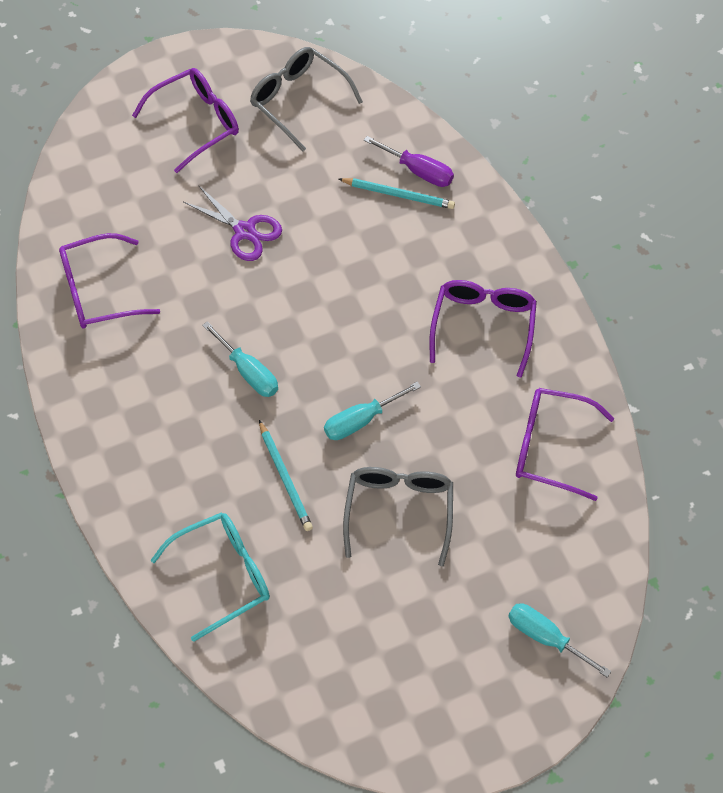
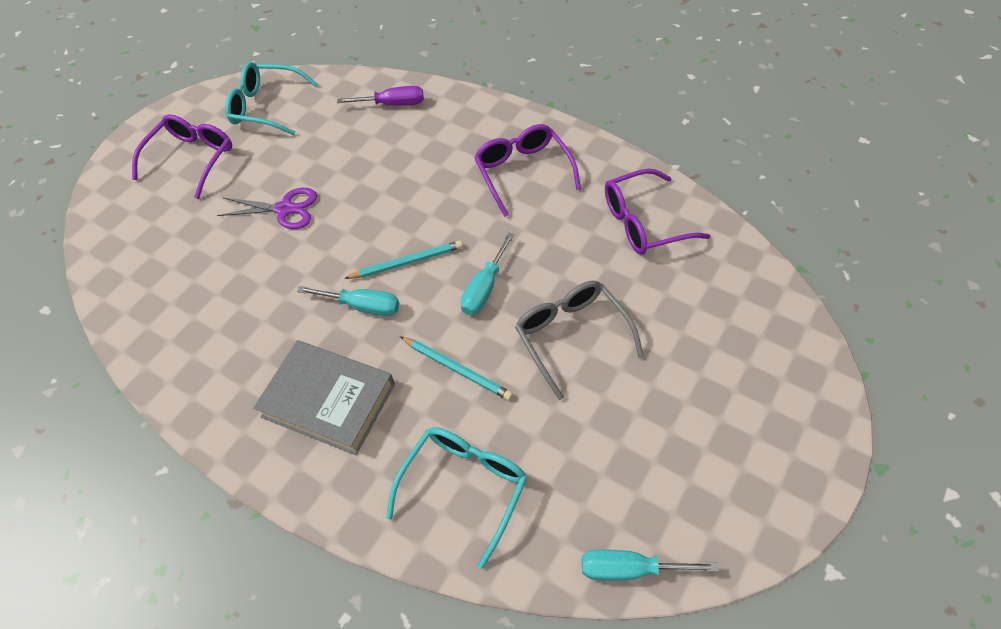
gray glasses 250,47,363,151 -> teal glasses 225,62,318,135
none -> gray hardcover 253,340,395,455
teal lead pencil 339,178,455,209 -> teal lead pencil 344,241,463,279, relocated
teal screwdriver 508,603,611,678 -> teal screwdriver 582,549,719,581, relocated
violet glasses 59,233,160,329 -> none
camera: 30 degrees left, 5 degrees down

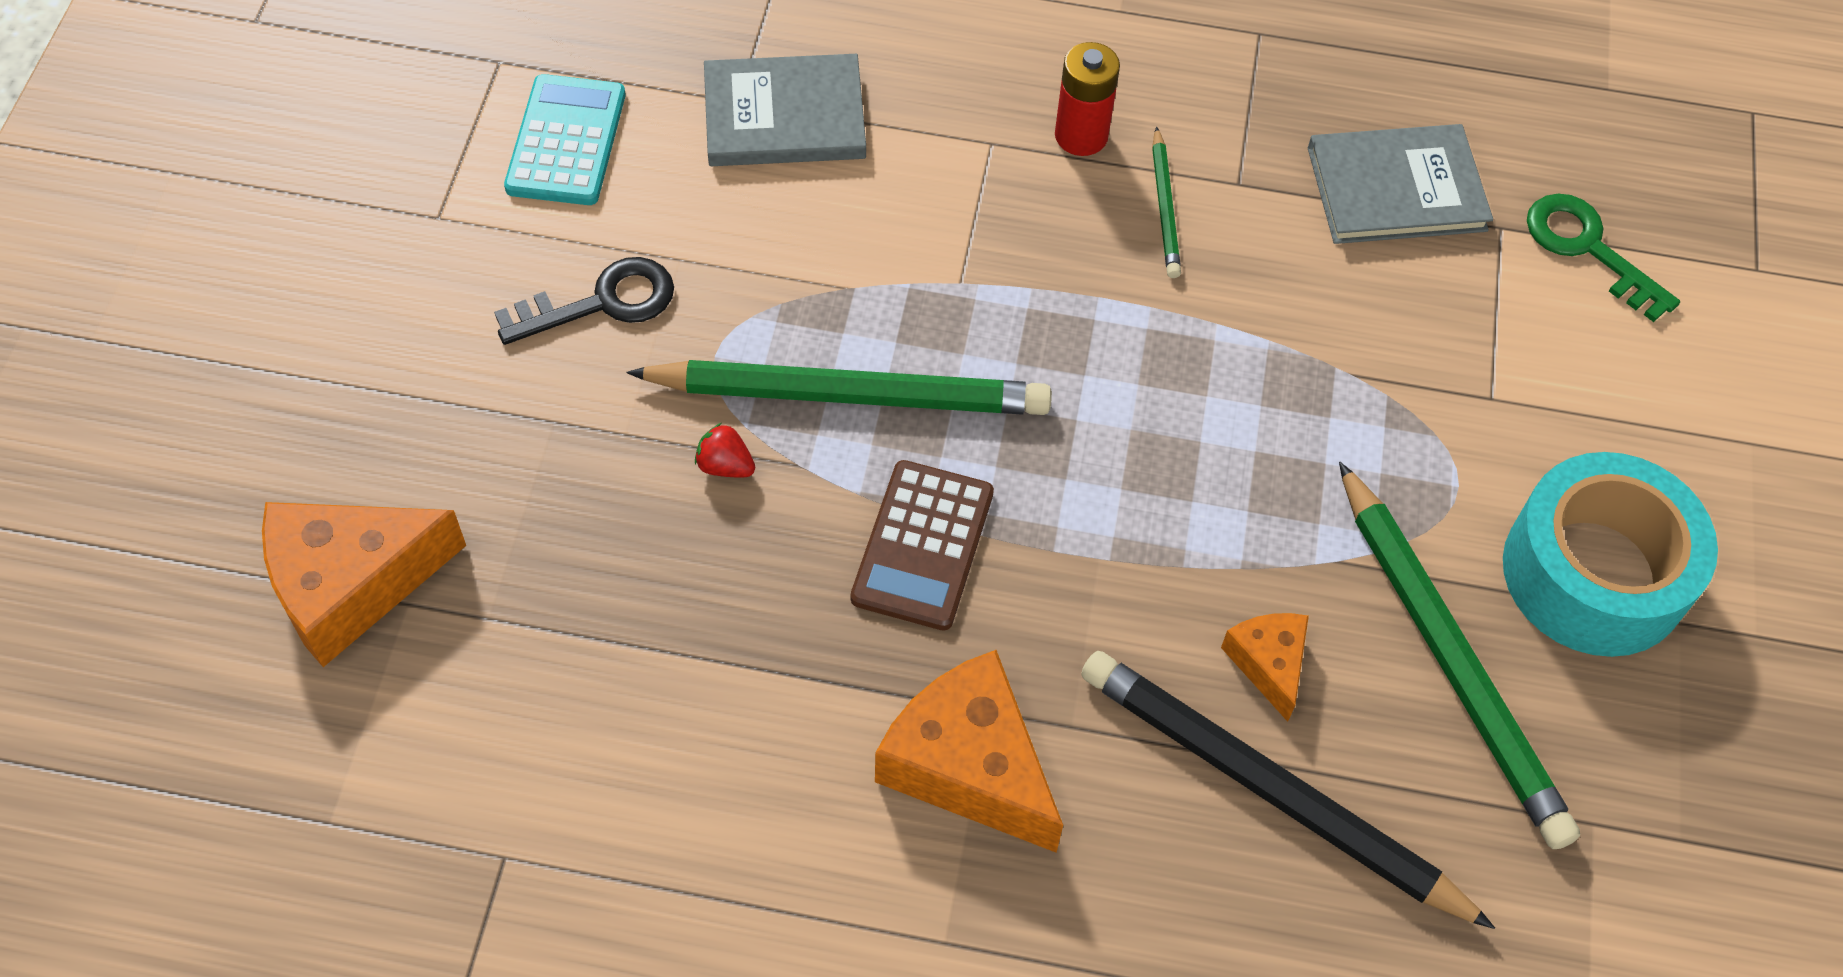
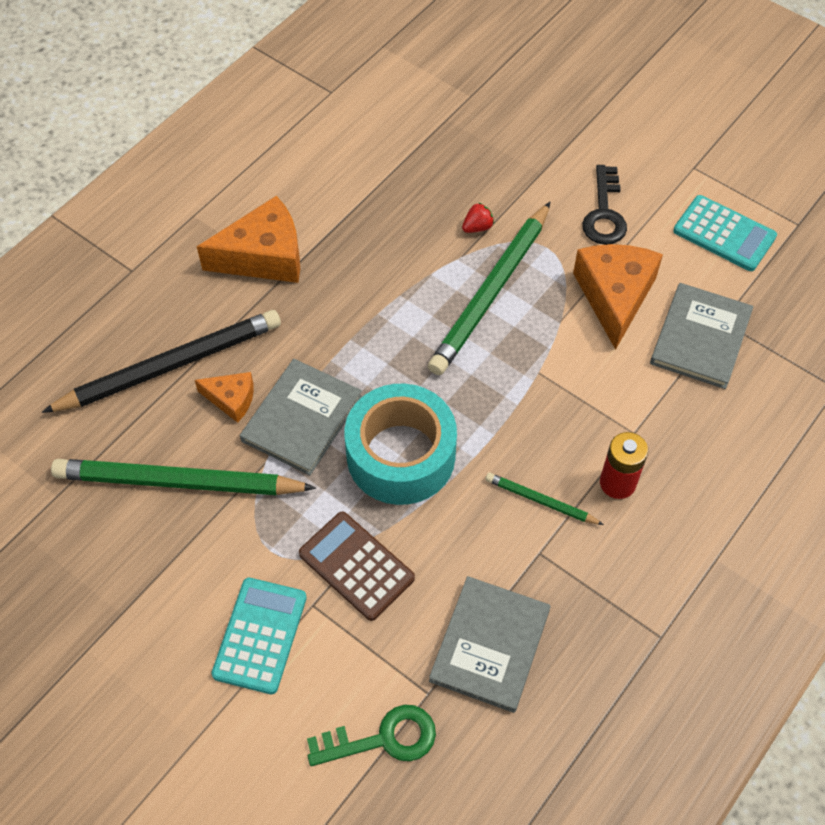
none -> teal calculator 212,578,307,694
none -> gray hardcover 240,359,362,475
russet calculator 851,460,994,631 -> russet calculator 299,512,415,621, relocated
teal roll of tape 1503,452,1718,657 -> teal roll of tape 345,384,457,505, relocated
orange-coloured cheese wedge 262,502,466,667 -> orange-coloured cheese wedge 573,244,663,350, relocated
camera: 120 degrees right, 0 degrees up

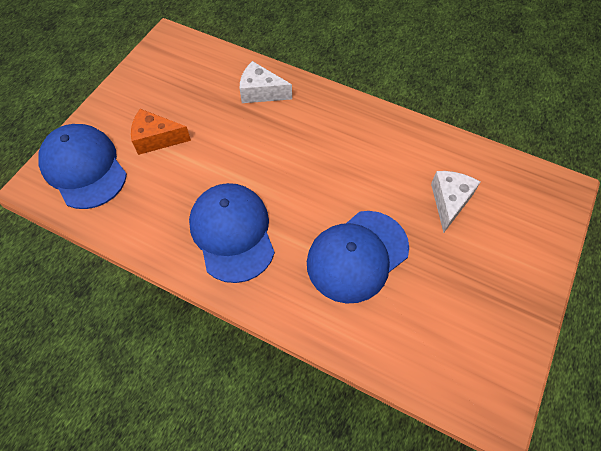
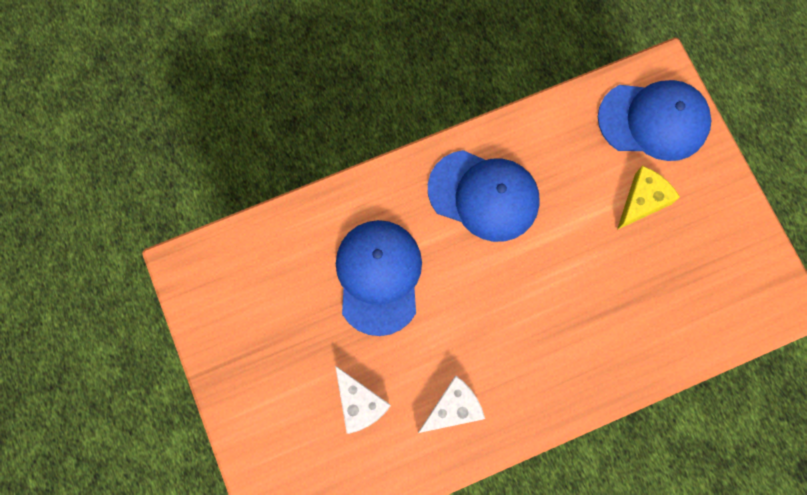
white cheese wedge 240,61,292,103 -> white cheese wedge 418,376,485,433, relocated
orange-coloured cheese wedge 131,109,191,155 -> bright yellow cheese wedge 617,166,680,230
camera: 130 degrees right, 15 degrees up

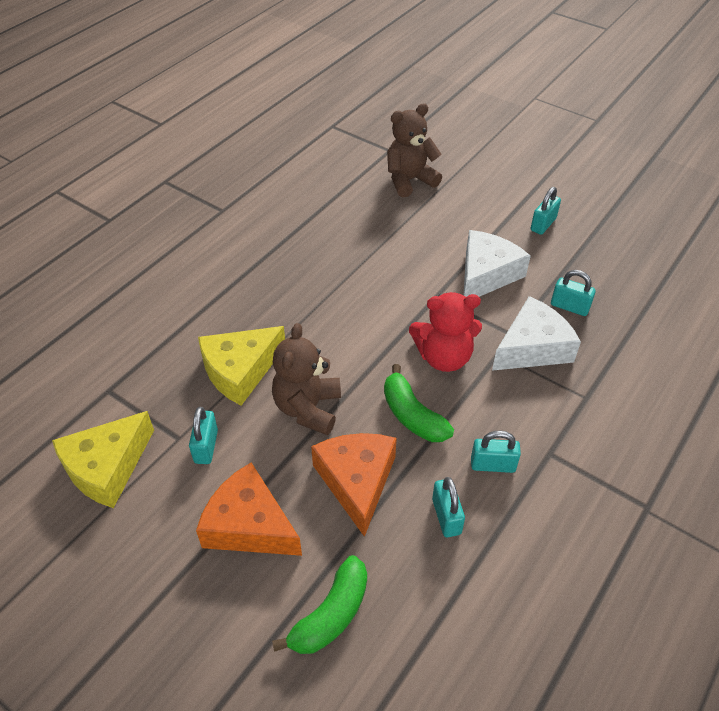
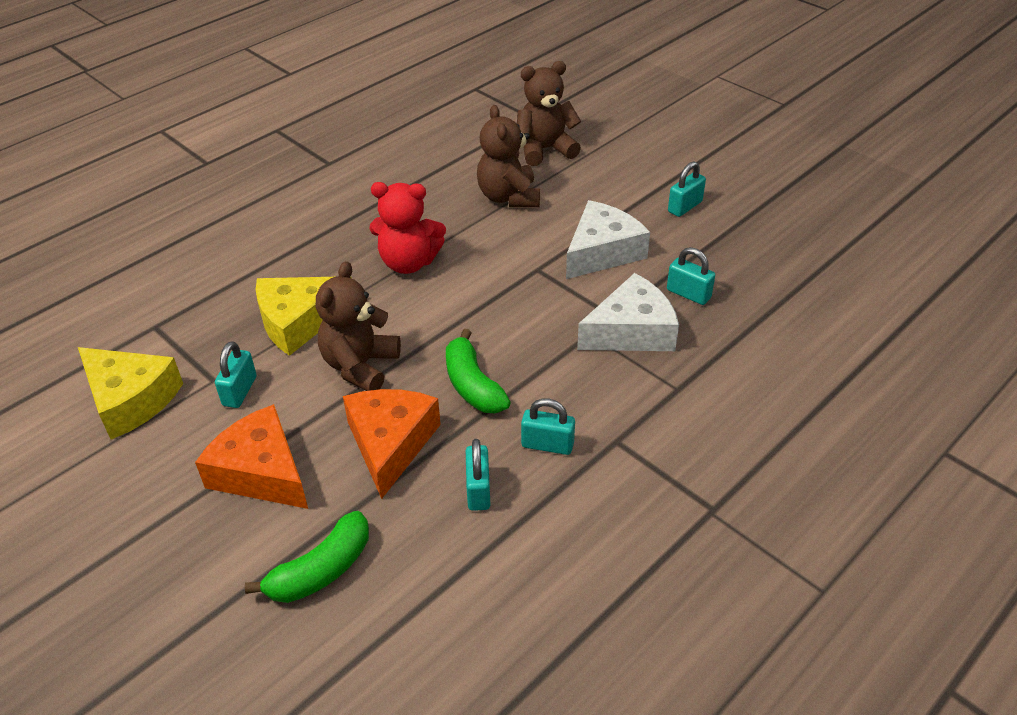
bright yellow cheese wedge 52,411,154,508 -> bright yellow cheese wedge 78,347,183,440, 105 degrees counterclockwise
scarlet stuffed bear 409,292,482,372 -> scarlet stuffed bear 369,182,446,274, relocated
none -> russet stuffed bear 477,105,540,207
camera: 10 degrees right, 5 degrees down

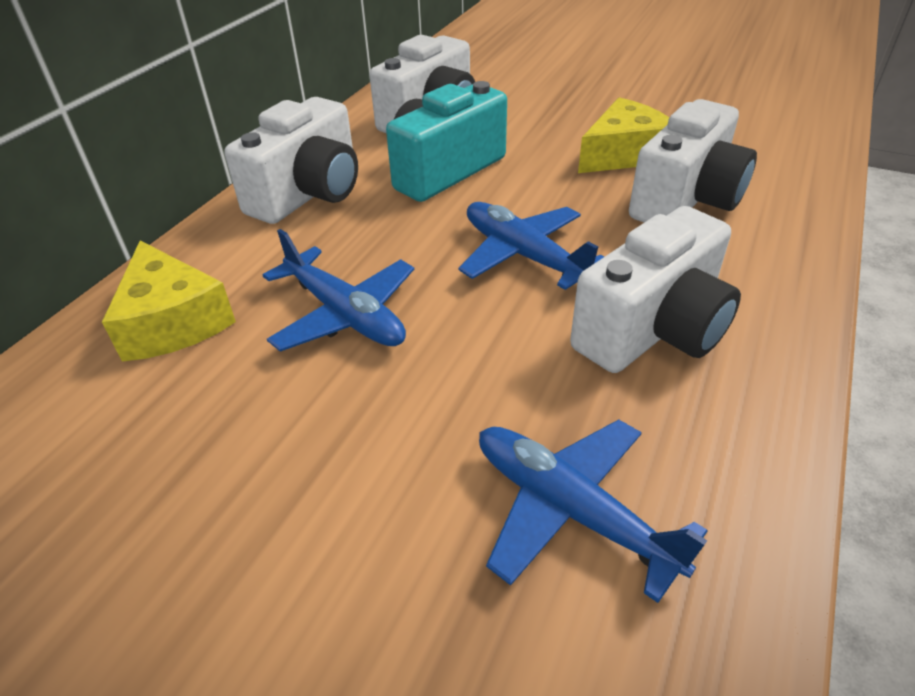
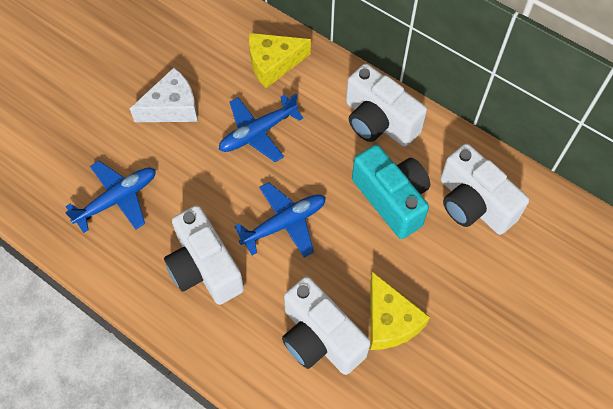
none -> white cheese wedge 130,68,198,122
camera: 100 degrees right, 20 degrees up

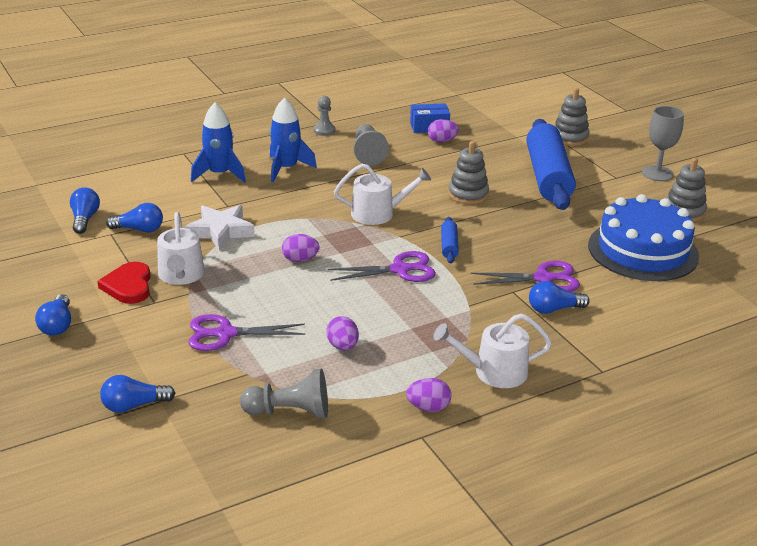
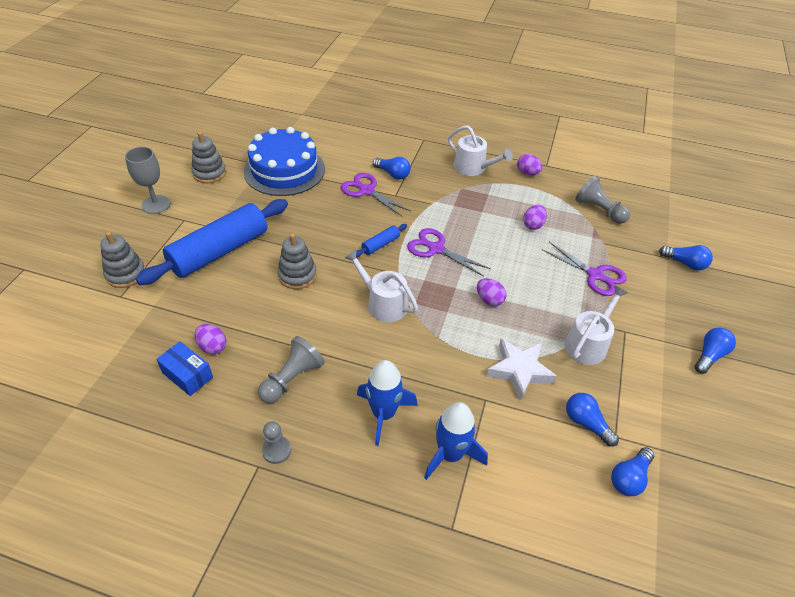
scarlet heart 97,262,151,304 -> none
camera: 135 degrees left, 15 degrees up

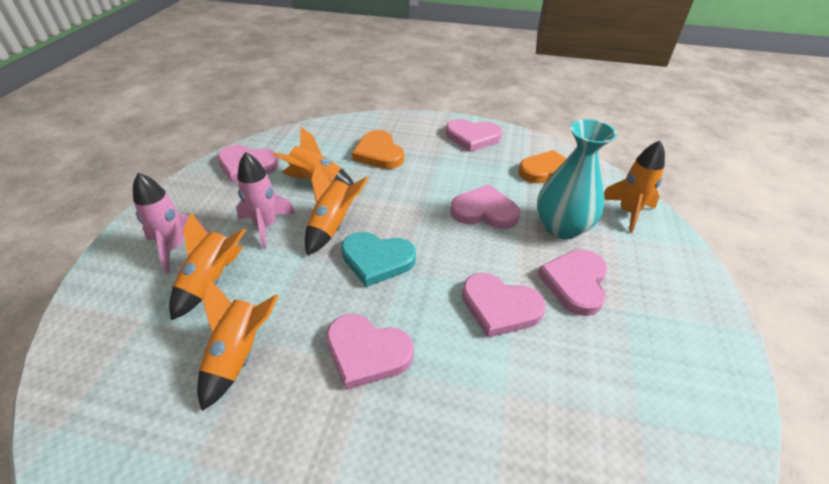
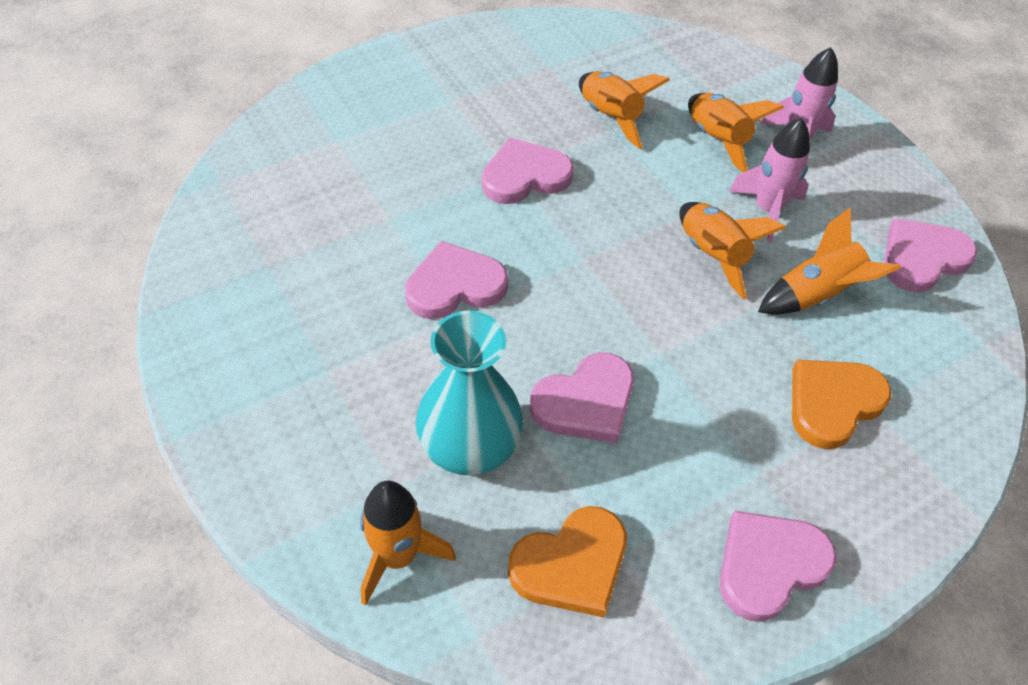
orange-coloured heart 352,130,404,169 -> orange-coloured heart 792,360,892,449, 60 degrees counterclockwise
teal heart 341,232,416,287 -> none
rose-pink heart 538,249,607,316 -> none
camera: 135 degrees right, 10 degrees up

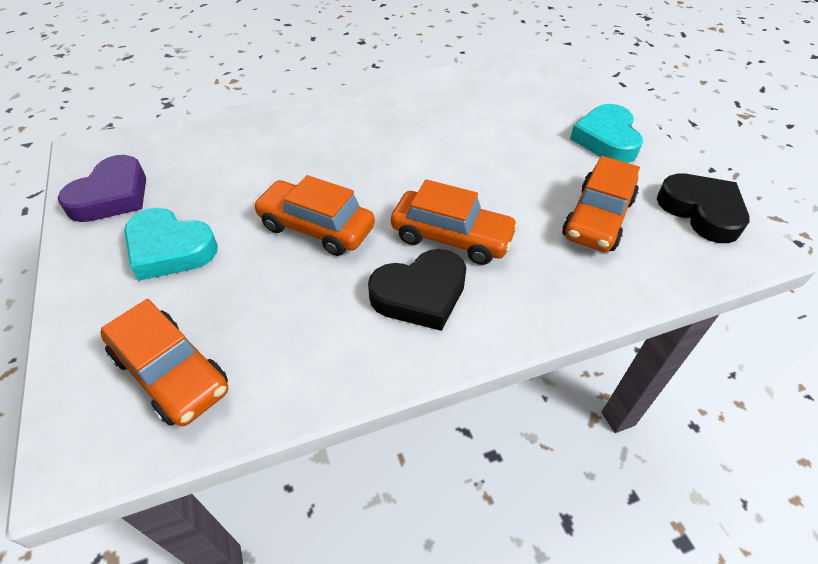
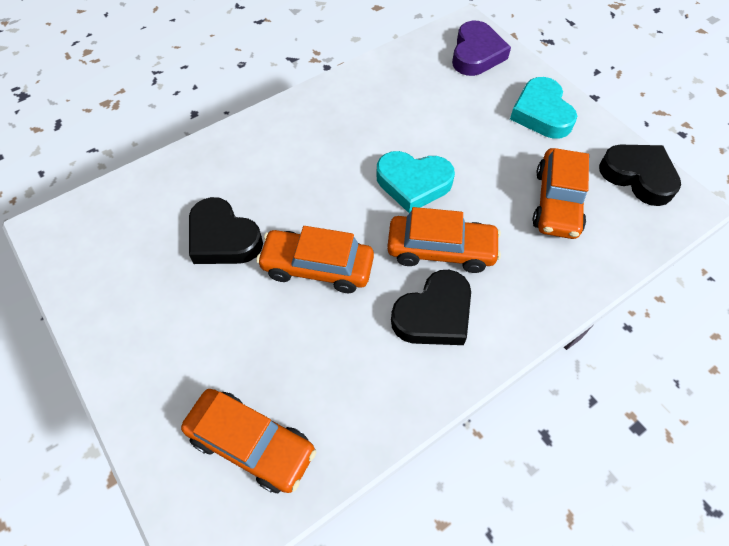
none -> jet-black heart 189,197,263,264
teal heart 124,208,218,281 -> teal heart 376,151,455,213, relocated
violet heart 58,155,146,222 -> violet heart 452,21,511,76, relocated
camera: 15 degrees left, 10 degrees up

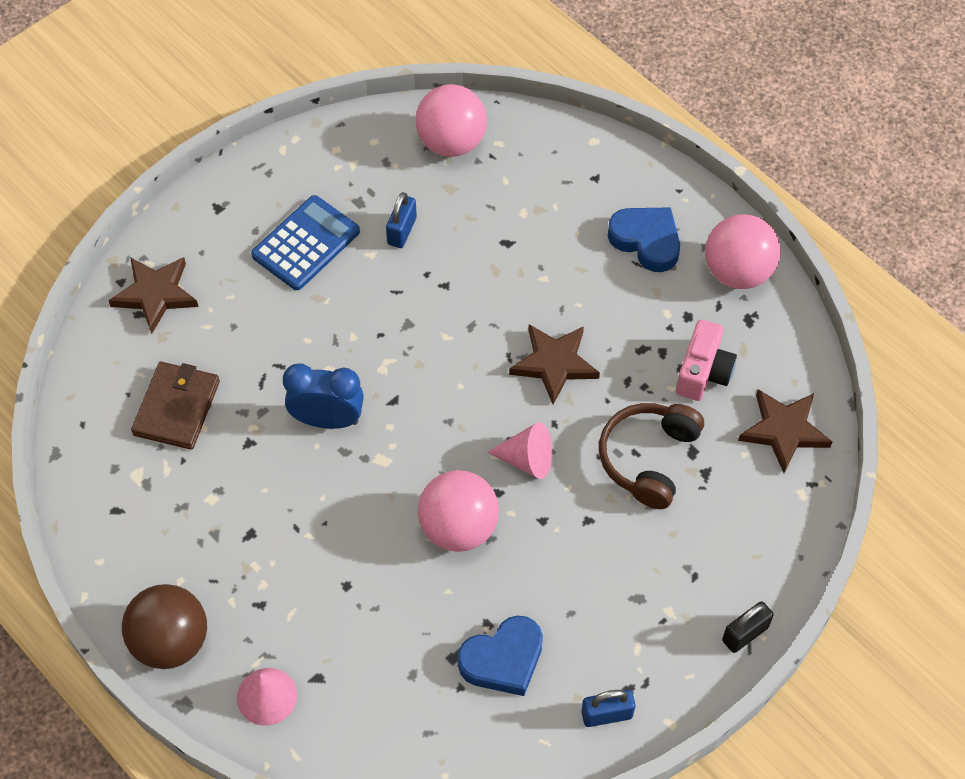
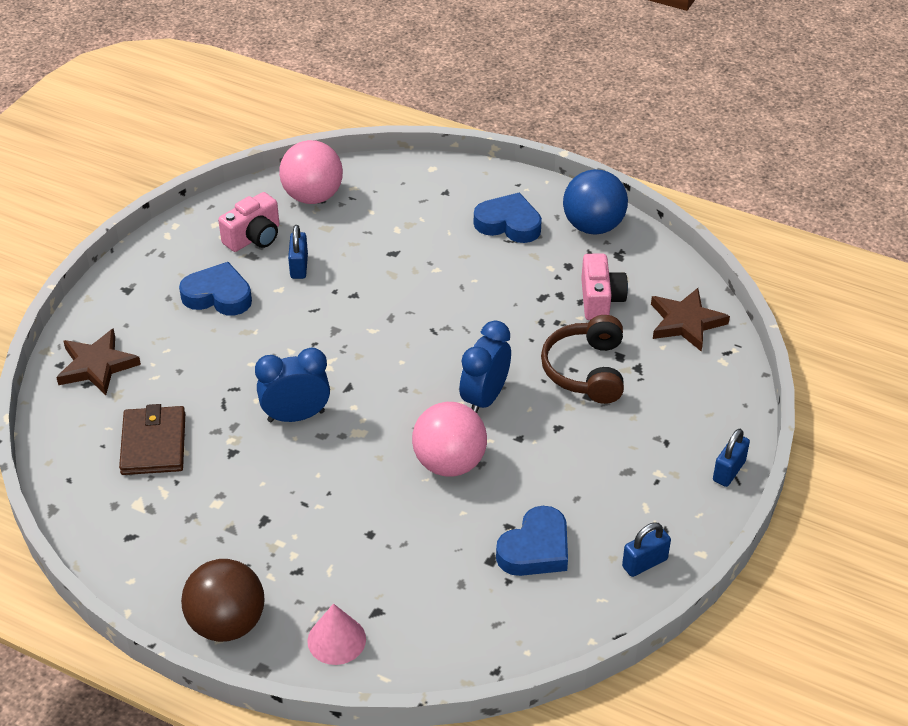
royal blue calculator 251,195,360,290 -> royal blue heart 179,262,252,316
none -> rose-pink photo camera 218,192,279,252
rose-pink cone 487,422,552,479 -> royal blue bedside clock 459,320,511,413
rose-pink play ball 705,214,780,289 -> royal blue play ball 563,169,628,234
jet-black padlock 722,601,774,653 -> royal blue padlock 713,429,750,487
russet star shape 509,324,600,405 -> none
camera: 20 degrees left, 15 degrees down

